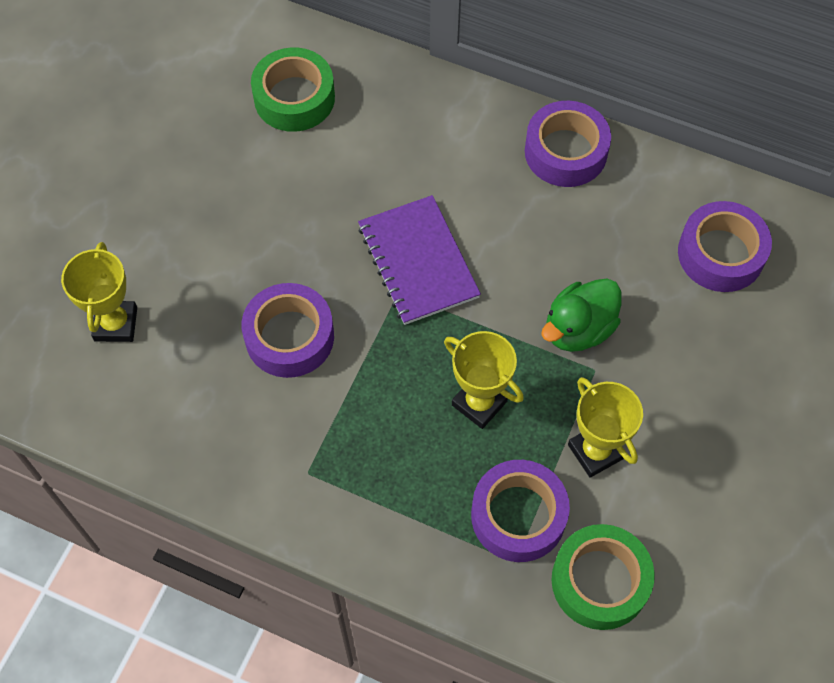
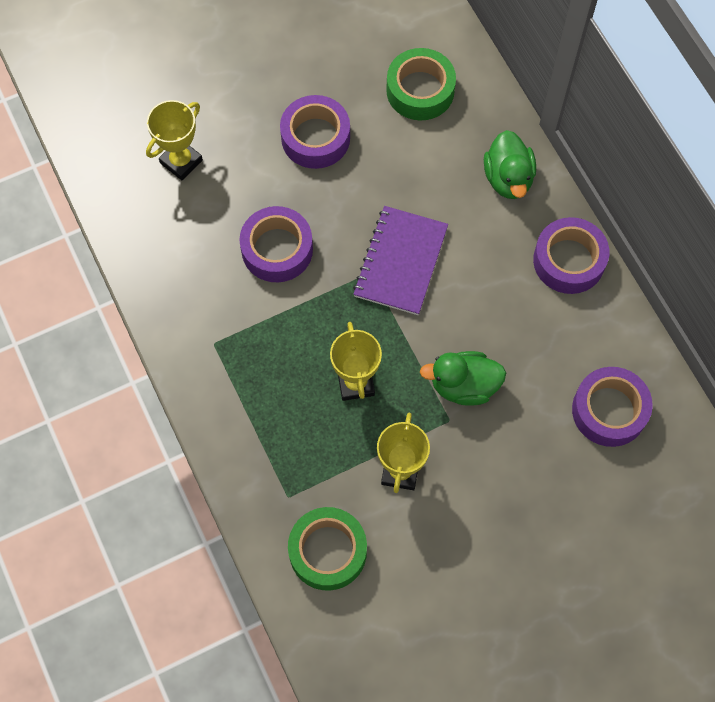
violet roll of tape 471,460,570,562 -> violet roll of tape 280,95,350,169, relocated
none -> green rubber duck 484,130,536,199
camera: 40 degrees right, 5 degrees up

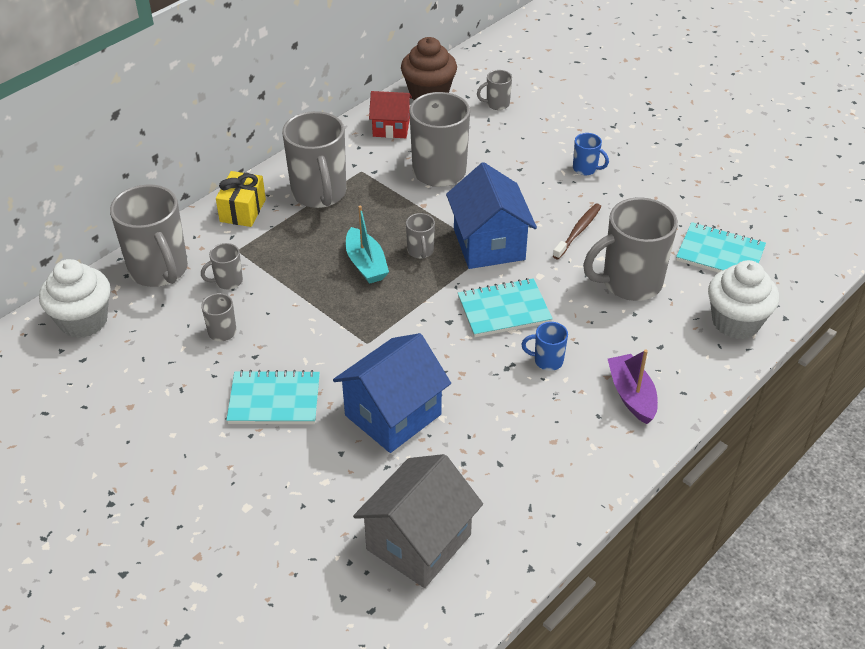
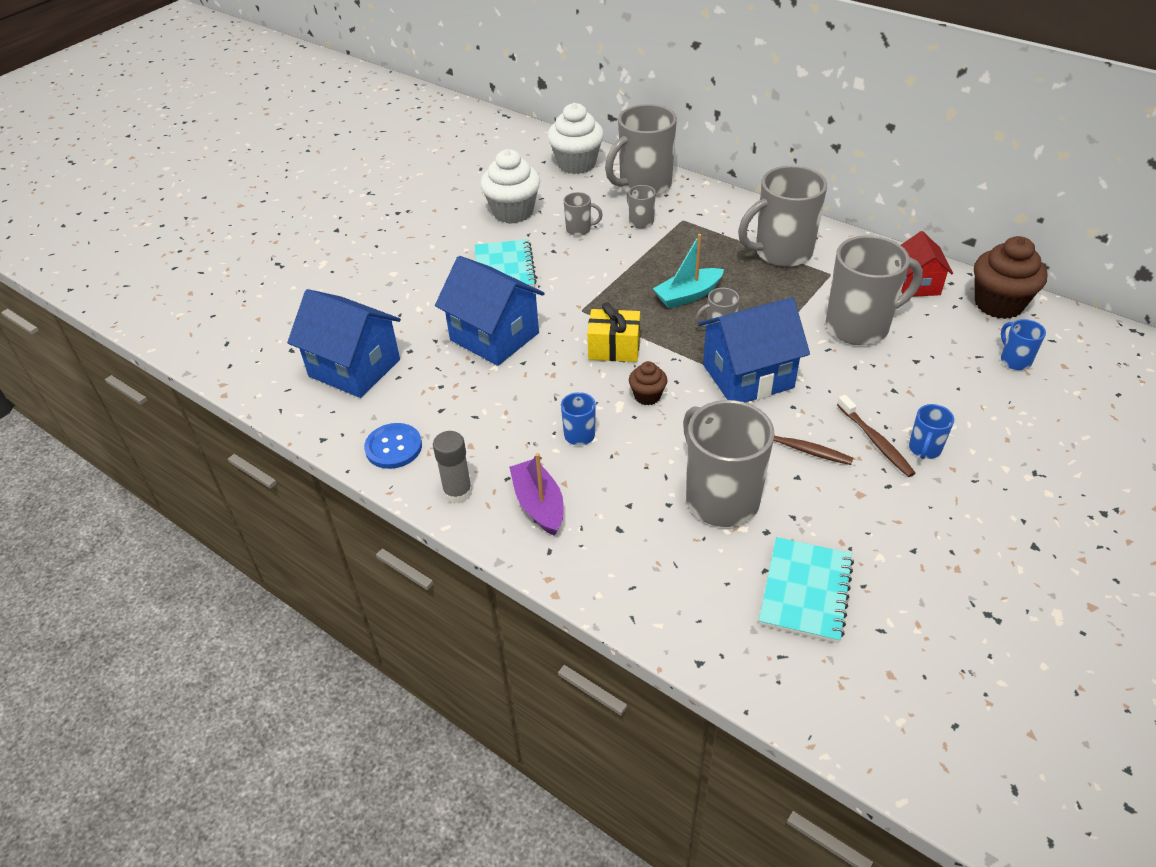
gray toy house 353,454,483,588 -> royal blue toy house 287,289,401,398
none -> royal blue sewing button 364,423,422,469
none -> gray stick of glue 433,431,472,504
white cupcake 708,260,779,339 -> white cupcake 480,149,540,223, relocated
violet boat 608,349,658,424 -> violet boat 509,453,564,536, 90 degrees counterclockwise
bright yellow wrapped gift 216,171,266,227 -> bright yellow wrapped gift 587,302,640,362, relocated
teal exercise book 458,278,553,337 -> russet cupcake 629,361,667,405
none -> russet tooth brush 837,395,915,477
gray mug 477,70,512,110 -> royal blue mug 1001,319,1046,370
camera: 85 degrees right, 0 degrees up

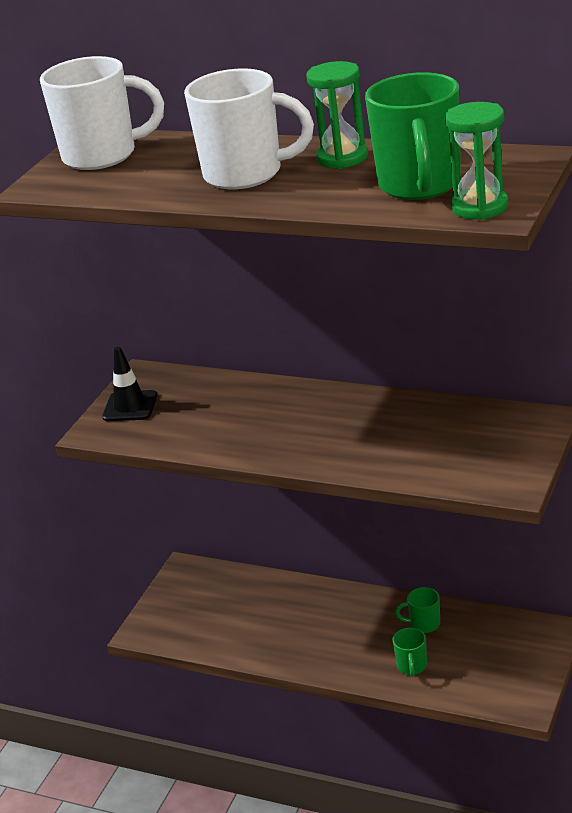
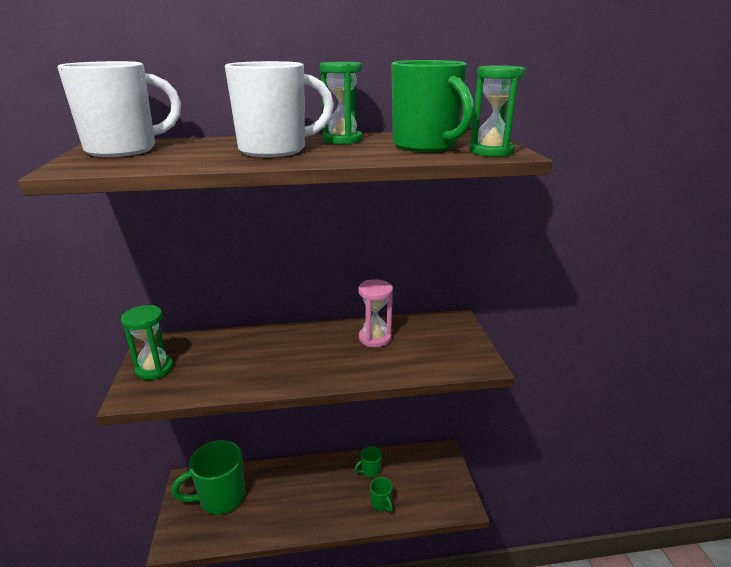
jet-black safety cone 102,347,157,421 -> green sand timer 121,305,173,380
none -> green mug 172,440,246,514
none -> rose-pink sand timer 358,279,393,347
camera: 35 degrees left, 5 degrees down

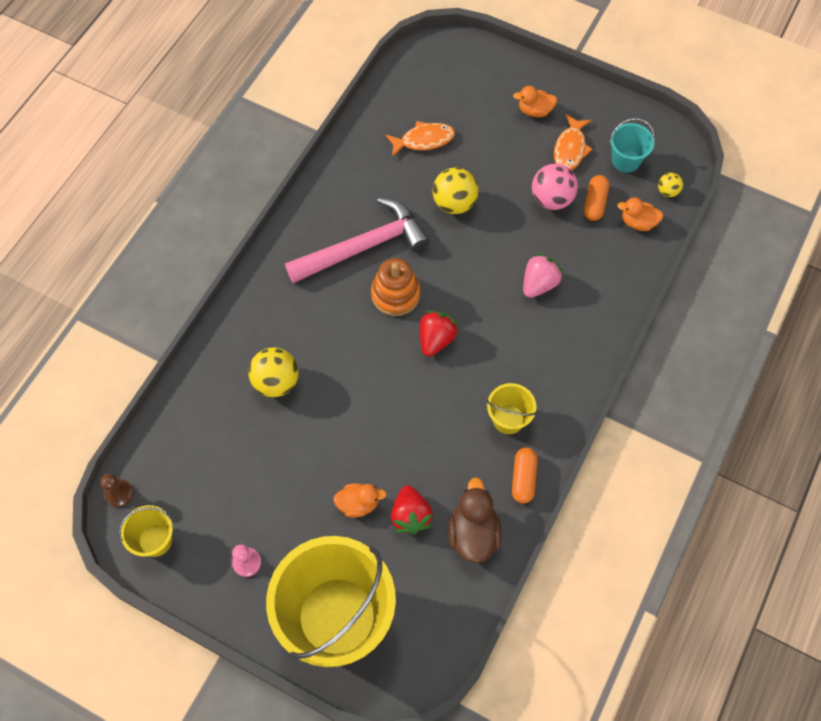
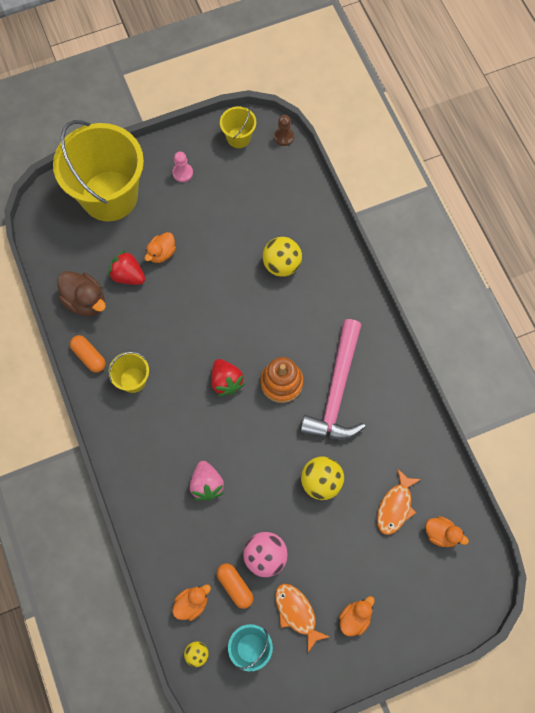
none -> orange-coloured rubber duck 425,516,469,547
camera: 130 degrees right, 5 degrees up

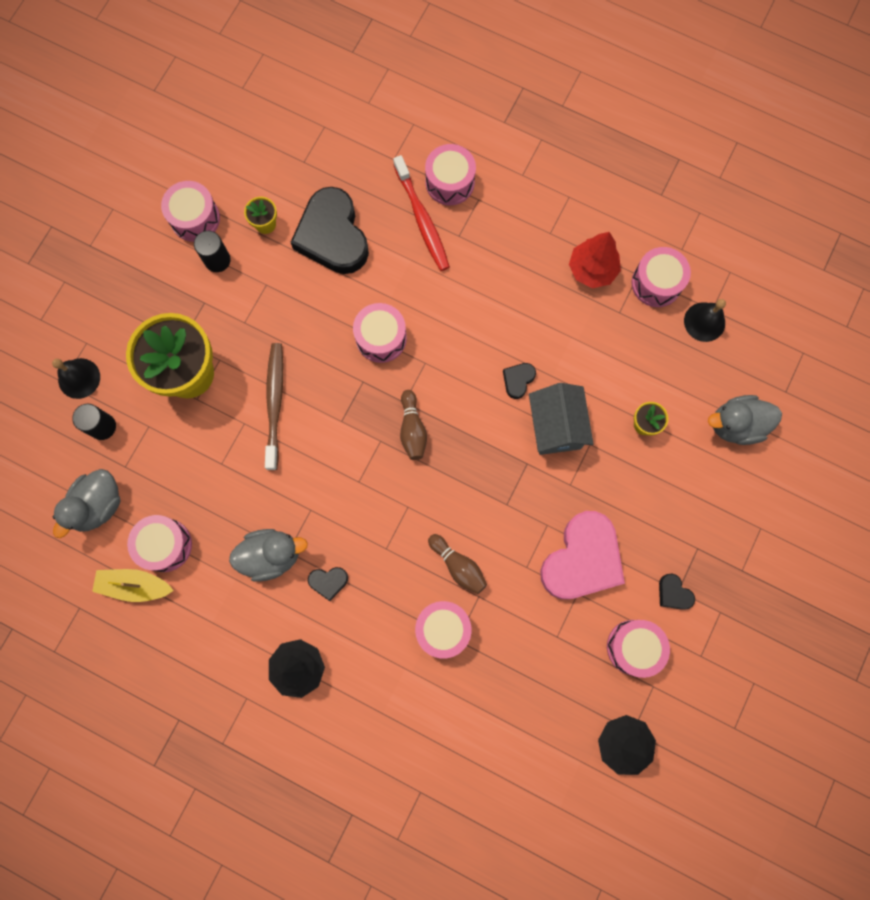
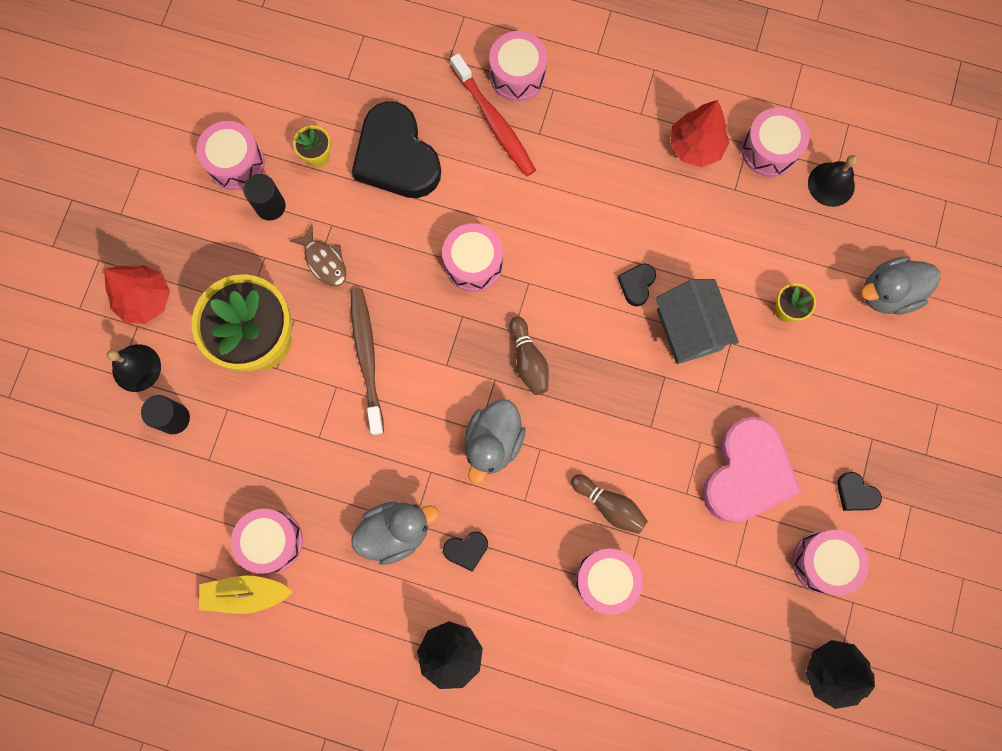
none -> scarlet toy tree 104,265,170,324
none -> russet fish 290,225,347,286
gray rubber duck 52,469,121,538 -> gray rubber duck 464,399,526,484, relocated
camera: 10 degrees left, 0 degrees up

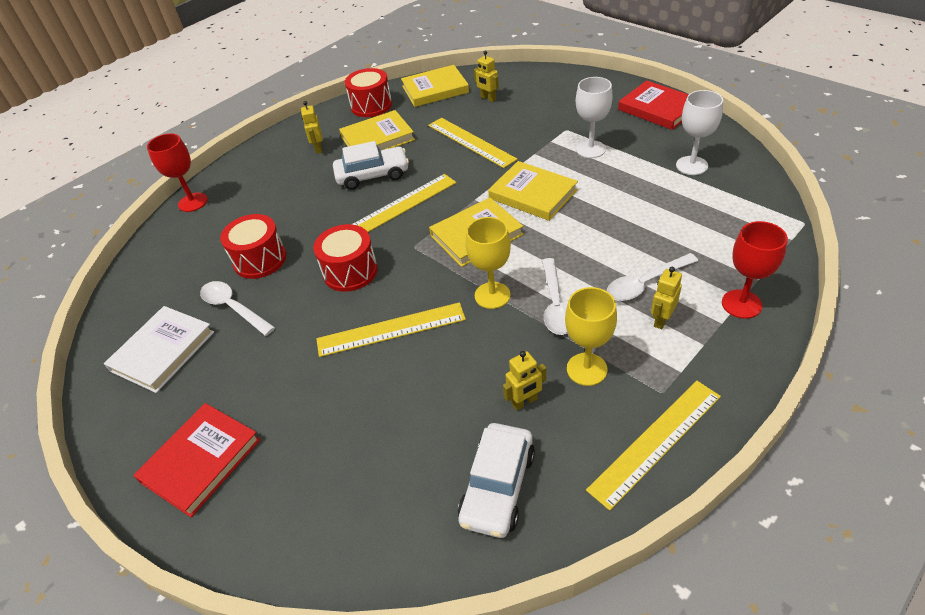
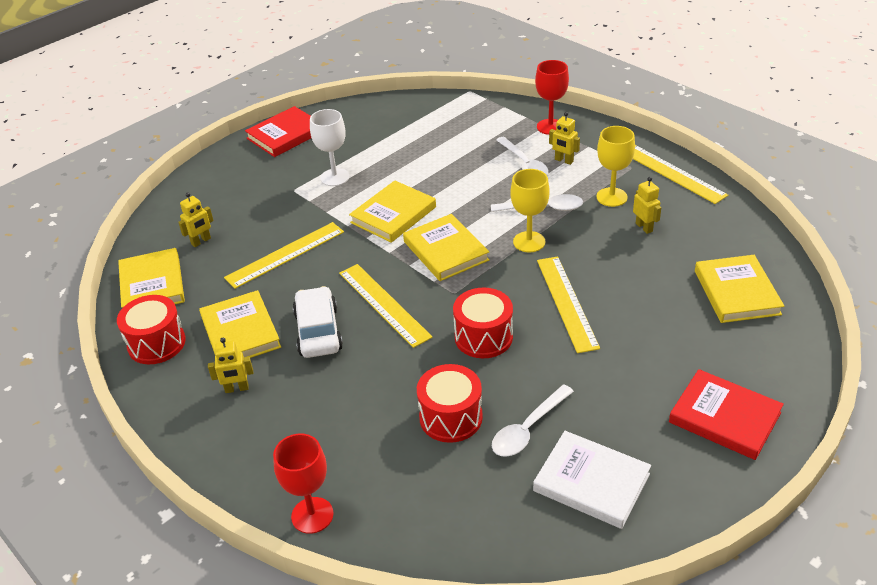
none -> bright yellow hardcover 695,255,784,323
white toy car 458,423,535,538 -> none
white wine glass 676,90,723,175 -> none
camera: 90 degrees left, 5 degrees down

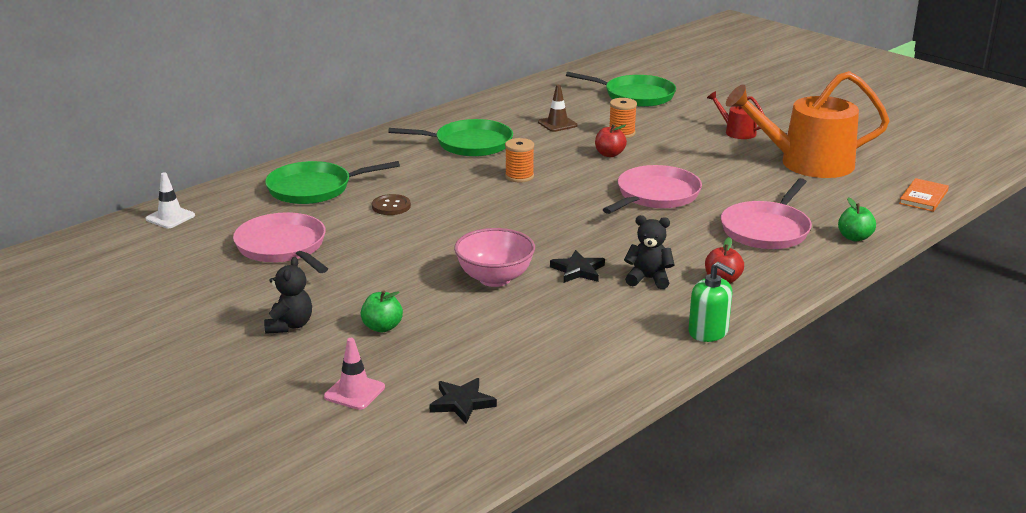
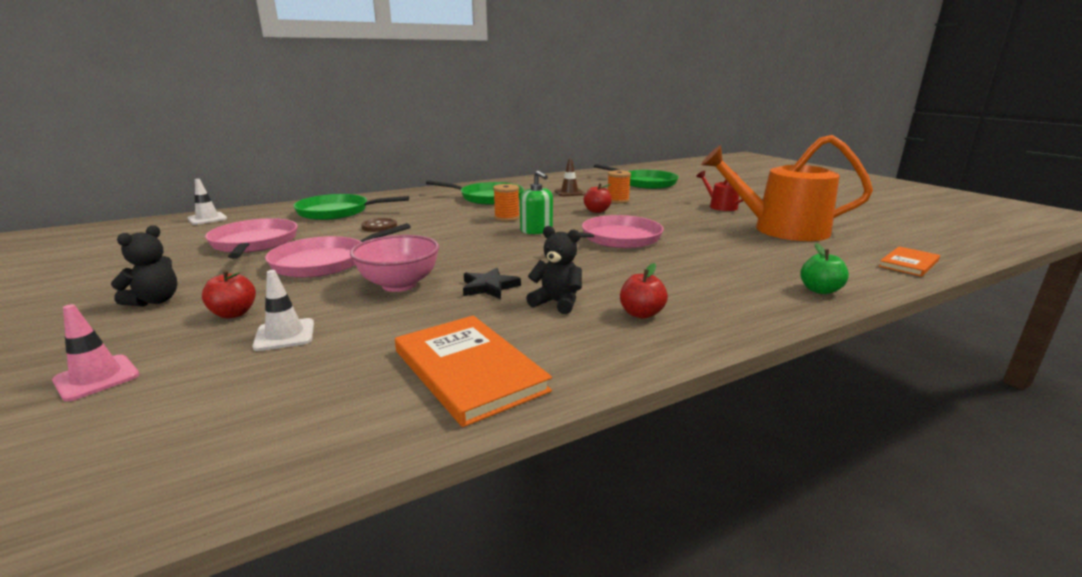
green apple 361,290,403,332 -> scarlet apple 202,270,256,319
none -> white safety cone 252,270,314,351
rose-pink pan 721,178,812,249 -> rose-pink pan 265,223,411,278, relocated
none -> orange-coloured hardcover 395,316,552,427
green soap pump 688,262,735,342 -> green soap pump 520,171,553,234, relocated
jet-black star shape 429,378,497,424 -> none
camera: 15 degrees right, 5 degrees down

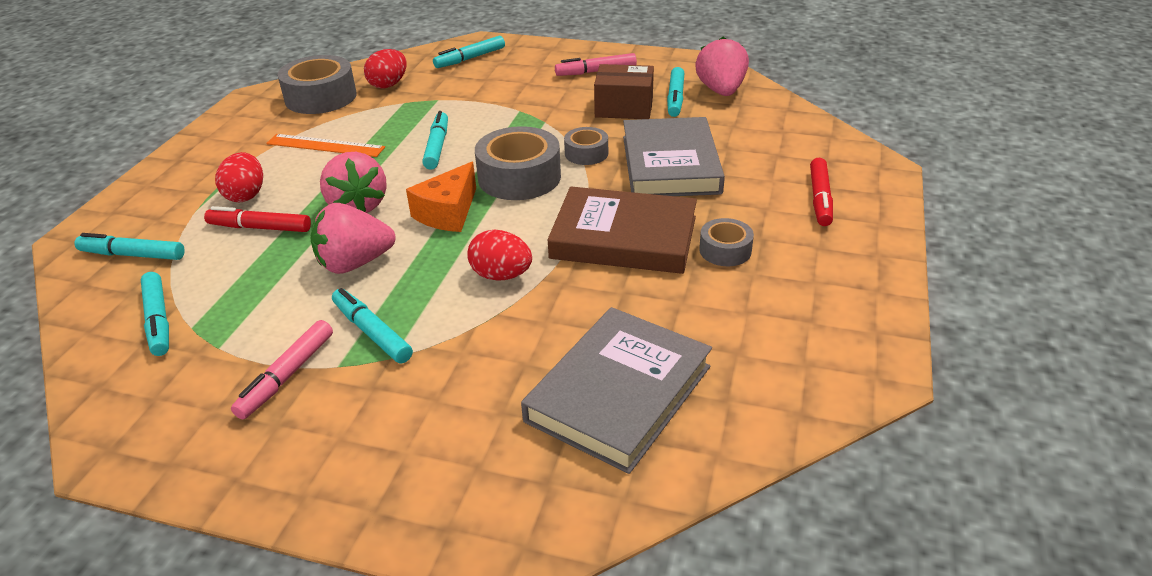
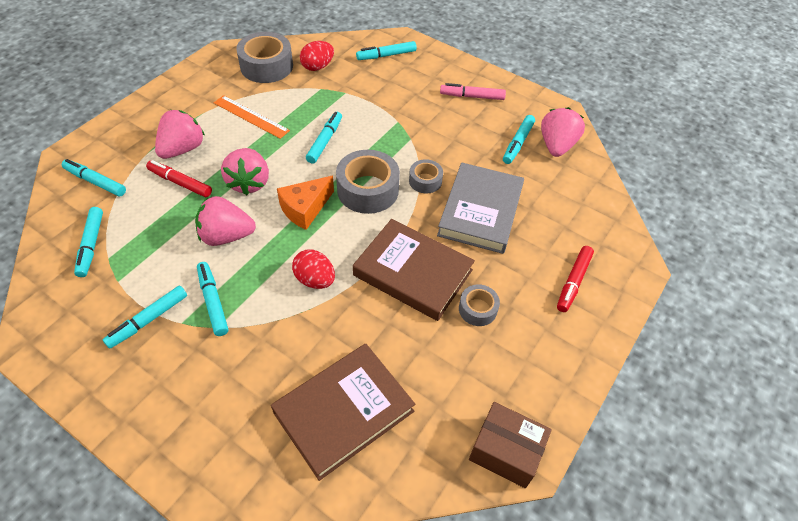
rose-pink marker 231,320,333,419 -> teal marker 103,285,187,349
scarlet egg shape 215,152,263,202 -> rose-pink strawberry 155,110,205,159
gray hardcover 521,307,712,474 -> russet hardcover 271,344,415,481
russet package 594,64,654,119 -> russet package 469,402,552,488, relocated
camera: 15 degrees right, 15 degrees up

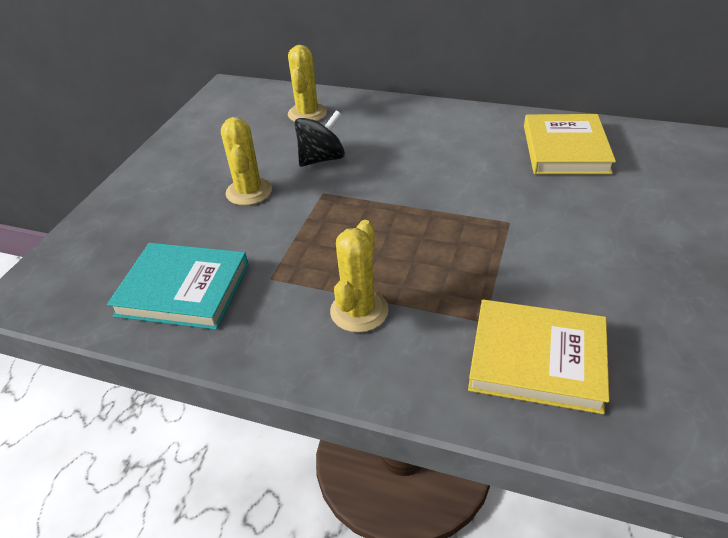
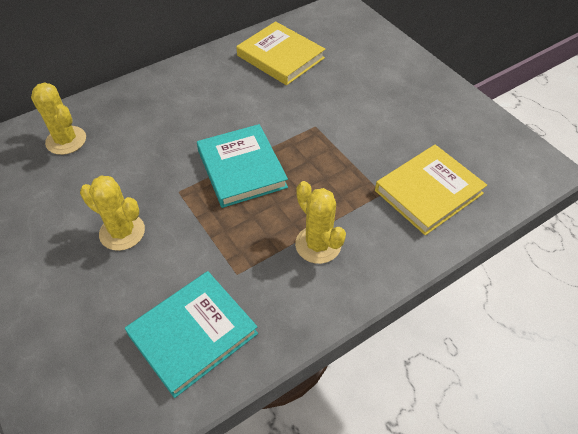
none -> teal hardcover 197,124,288,208
jet-black whirligig 294,110,345,167 -> none
camera: 55 degrees left, 10 degrees up

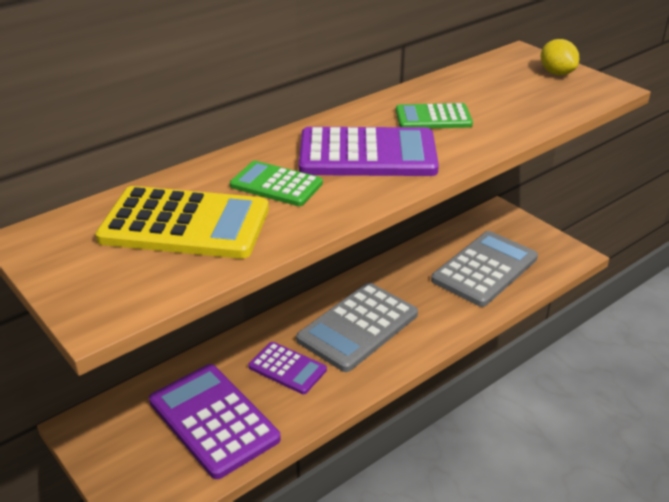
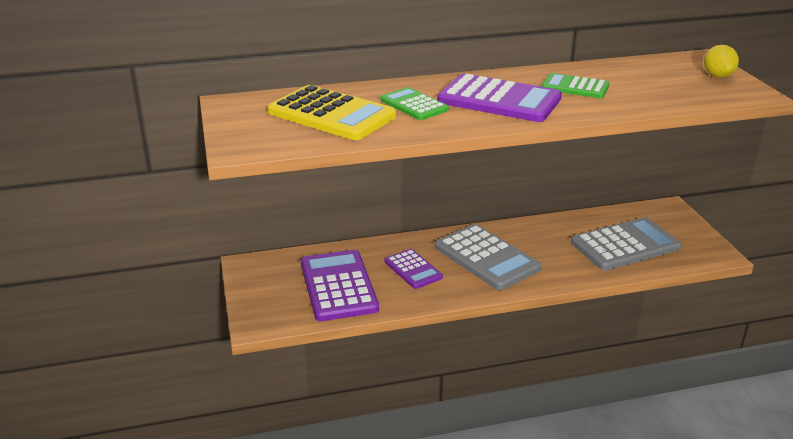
gray calculator 296,283,418,372 -> gray calculator 435,224,541,290, 105 degrees counterclockwise
camera: 25 degrees right, 5 degrees down

